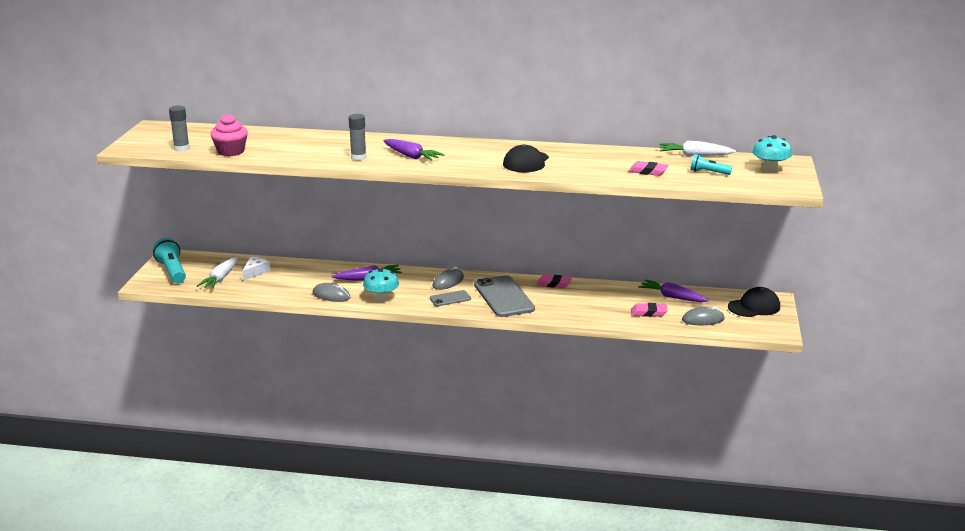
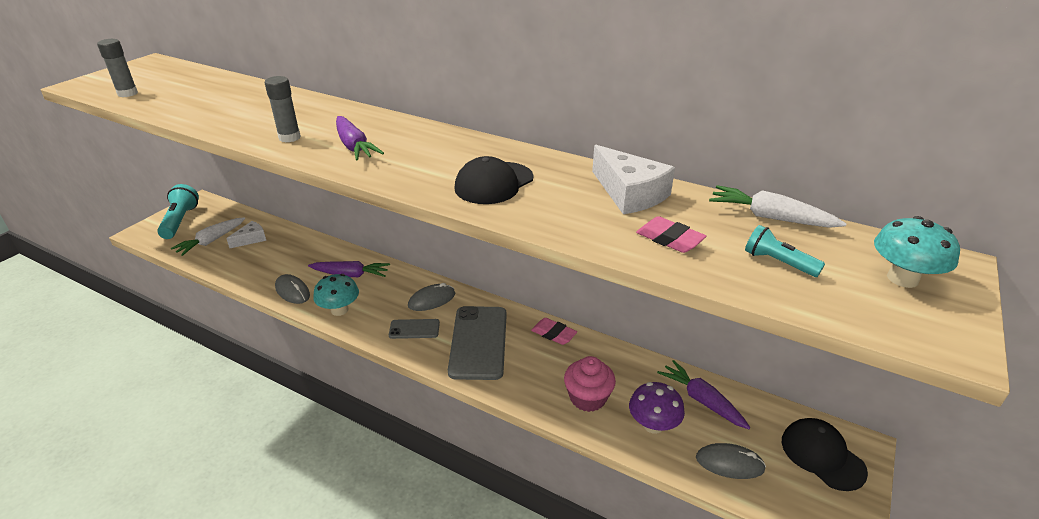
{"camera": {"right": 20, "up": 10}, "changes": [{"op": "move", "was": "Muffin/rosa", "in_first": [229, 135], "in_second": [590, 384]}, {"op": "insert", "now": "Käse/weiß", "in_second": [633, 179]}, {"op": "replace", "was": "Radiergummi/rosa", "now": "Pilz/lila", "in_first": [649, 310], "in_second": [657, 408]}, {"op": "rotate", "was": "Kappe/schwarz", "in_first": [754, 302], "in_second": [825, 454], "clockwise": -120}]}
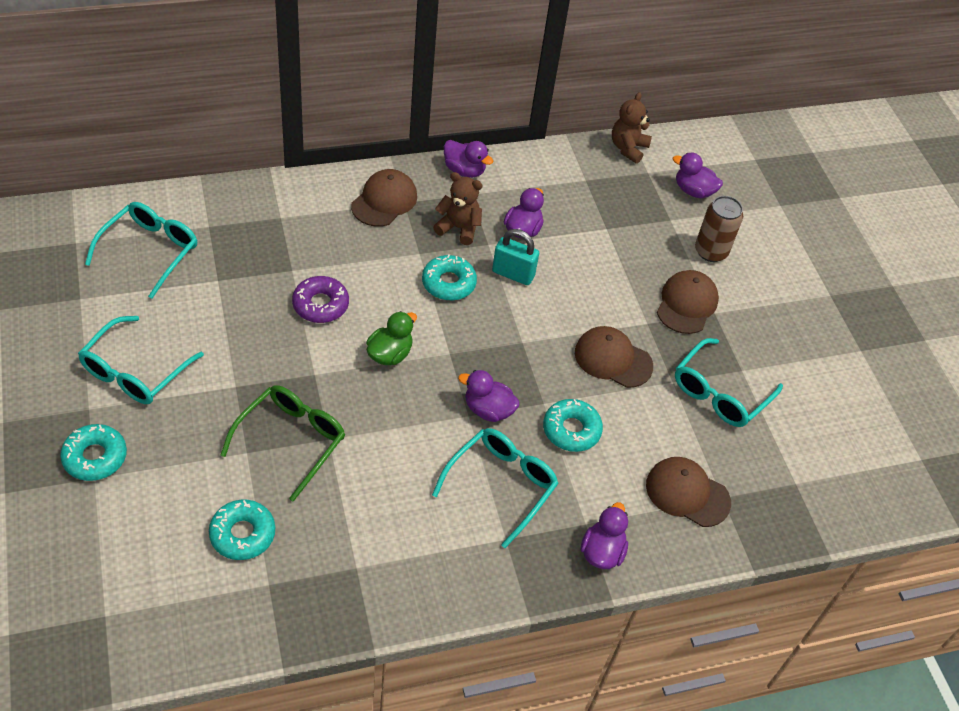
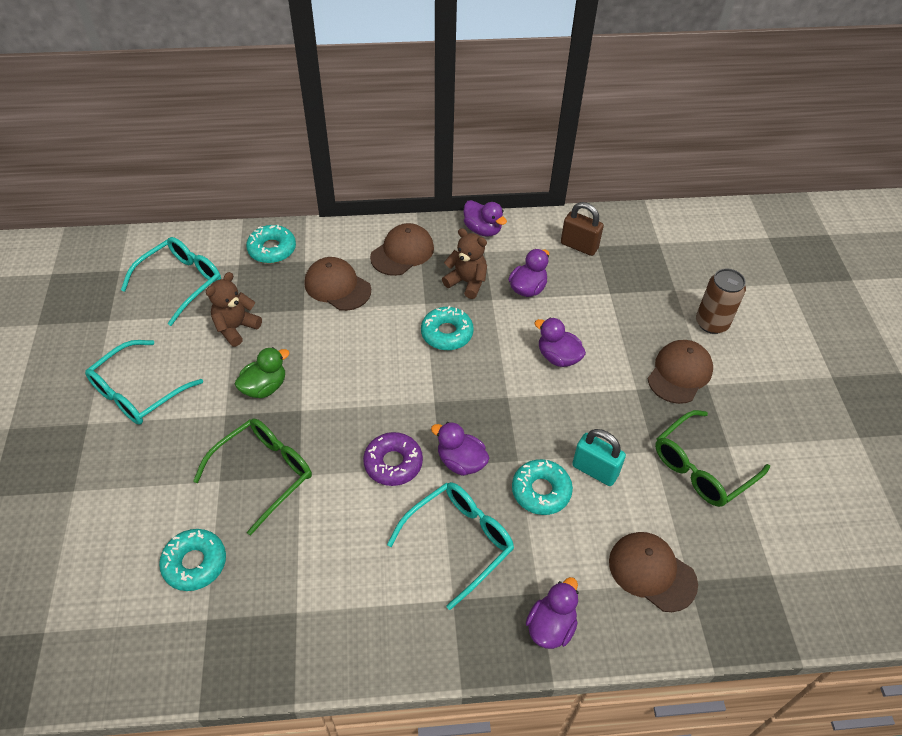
{"camera": {"right": 15, "up": 0}, "changes": [{"op": "move", "was": "Teddybär/braun", "in_first": [632, 128], "in_second": [234, 309]}, {"op": "move", "was": "Ente/grün", "in_first": [391, 338], "in_second": [262, 372]}, {"op": "move", "was": "Donut/türkis", "in_first": [93, 452], "in_second": [271, 244]}, {"op": "move", "was": "Kappe/braun", "in_first": [614, 357], "in_second": [338, 284]}, {"op": "move", "was": "Donut/lila", "in_first": [320, 299], "in_second": [393, 459]}, {"op": "move", "was": "Ente/lila", "in_first": [698, 175], "in_second": [560, 342]}, {"op": "insert", "now": "Vorhängeschloss/braun", "in_second": [582, 229]}, {"op": "move", "was": "Vorhängeschloss/türkis", "in_first": [515, 257], "in_second": [599, 457]}, {"op": "recolor", "was": "Brille/türkis", "now": "Brille/grün", "in_first": [729, 382], "in_second": [712, 458]}]}
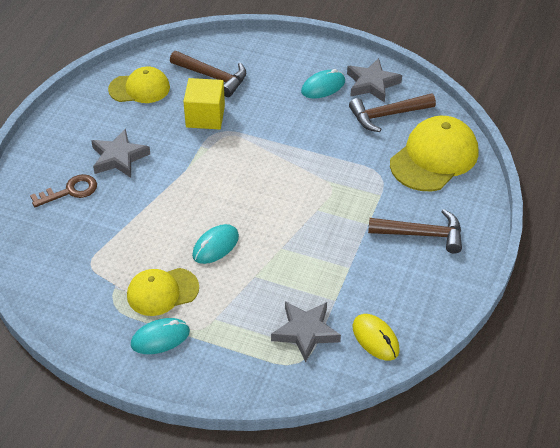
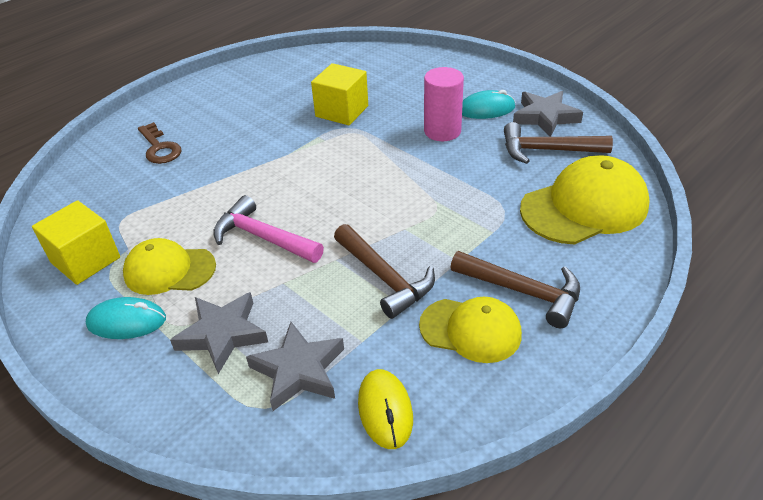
{"camera": {"right": 25, "up": -5}, "changes": [{"op": "insert", "now": "Kubus/gelb", "in_second": [76, 242]}, {"op": "rotate", "was": "Schlüssel/braun", "in_first": [63, 190], "in_second": [160, 143], "clockwise": 60}, {"op": "move", "was": "Stern/grau", "in_first": [120, 153], "in_second": [219, 333]}, {"op": "replace", "was": "Computermaus/türkis", "now": "Hammer/rosa", "in_first": [215, 244], "in_second": [268, 229]}, {"op": "move", "was": "Hammer/braun", "in_first": [208, 74], "in_second": [384, 271]}, {"op": "move", "was": "Kappe/gelb", "in_first": [139, 85], "in_second": [470, 330]}, {"op": "insert", "now": "Vollzylinder/rosa", "in_second": [444, 104]}]}
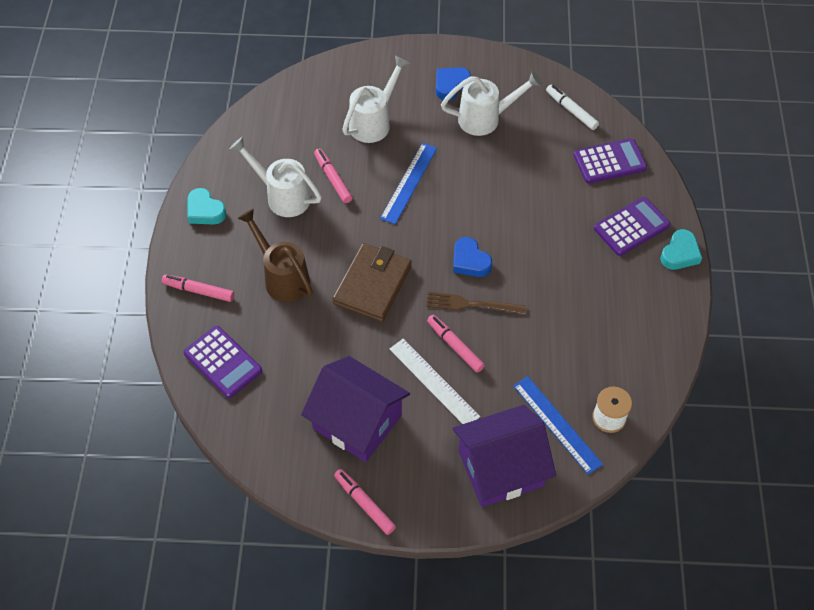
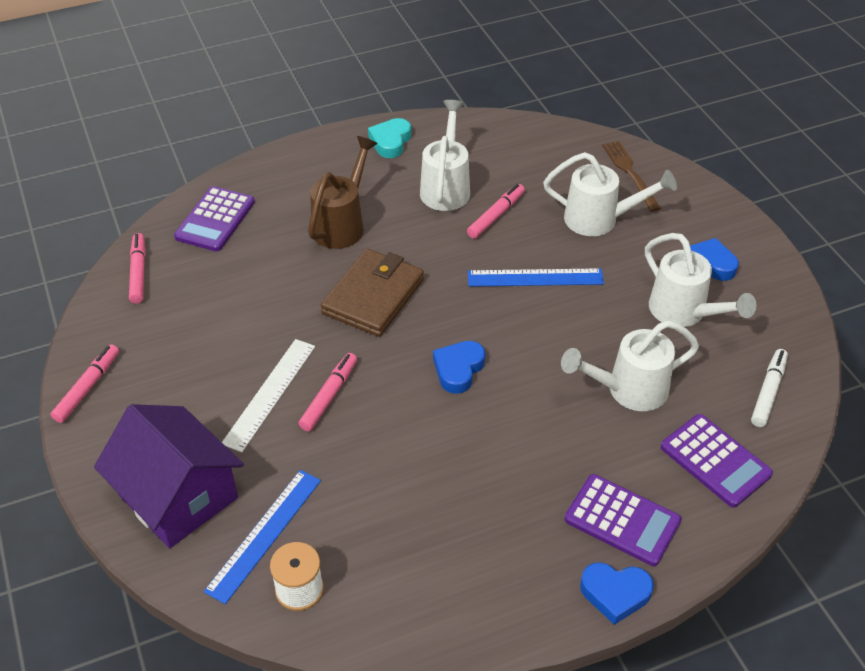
{"camera": {"right": 65, "up": -10}, "changes": [{"op": "move", "was": "Filzstift/rosa", "in_first": [198, 288], "in_second": [137, 268]}, {"op": "rotate", "was": "Geldbörse/braun", "in_first": [372, 282], "in_second": [372, 293], "clockwise": -60}, {"op": "insert", "now": "Gießkanne/weiß", "in_second": [630, 365]}, {"op": "recolor", "was": "Herz/türkis", "now": "Herz/blau", "in_first": [681, 249], "in_second": [617, 593]}, {"op": "move", "was": "Gabel/braun", "in_first": [476, 303], "in_second": [631, 176]}, {"op": "delete", "was": "Haus/lila", "in_first": [355, 409]}]}
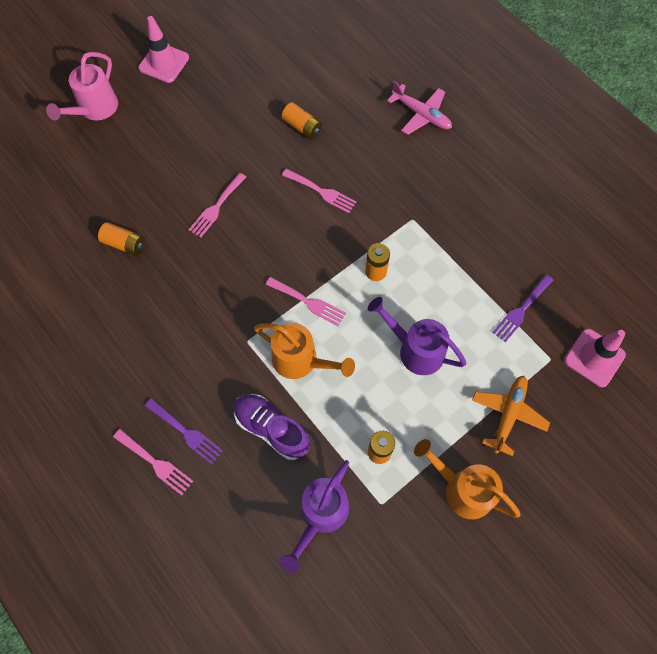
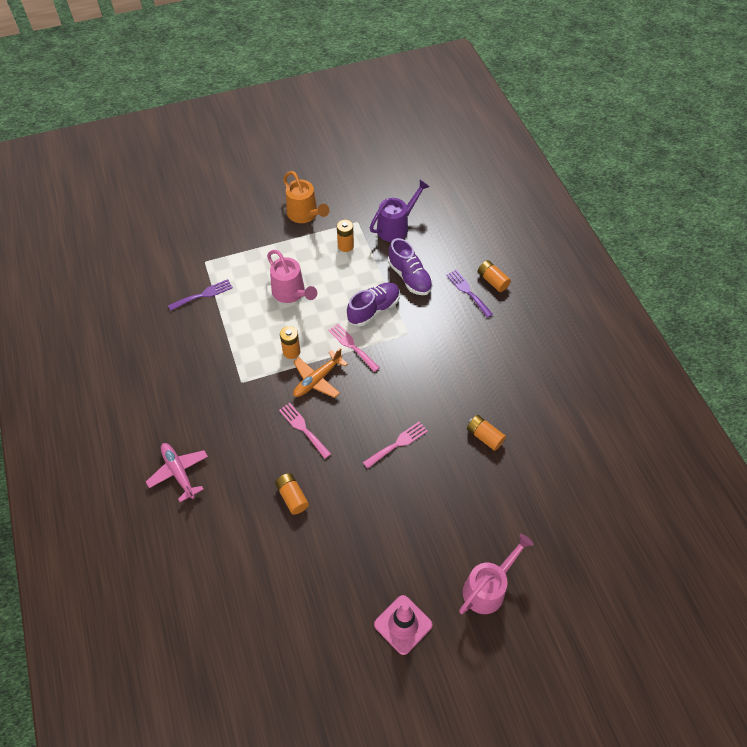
{"camera": {"right": -160, "up": -10}, "changes": [{"op": "recolor", "was": "Gießkanne/lila", "now": "Gießkanne/rosa", "in_first": [417, 336], "in_second": [292, 276]}, {"op": "move", "was": "Flugzeug/orange", "in_first": [511, 416], "in_second": [320, 373]}, {"op": "replace", "was": "Gießkanne/orange", "now": "Schuh/lila", "in_first": [304, 351], "in_second": [373, 304]}, {"op": "replace", "was": "Gabel/rosa", "now": "Batterie/orange", "in_first": [153, 462], "in_second": [494, 276]}, {"op": "delete", "was": "Leitkegel/rosa", "in_first": [595, 358]}]}
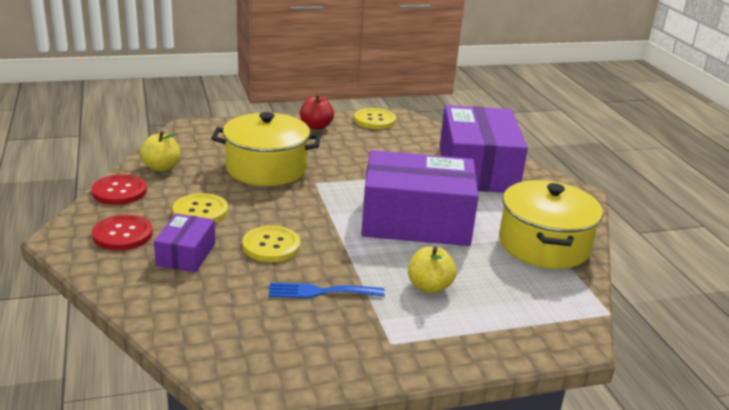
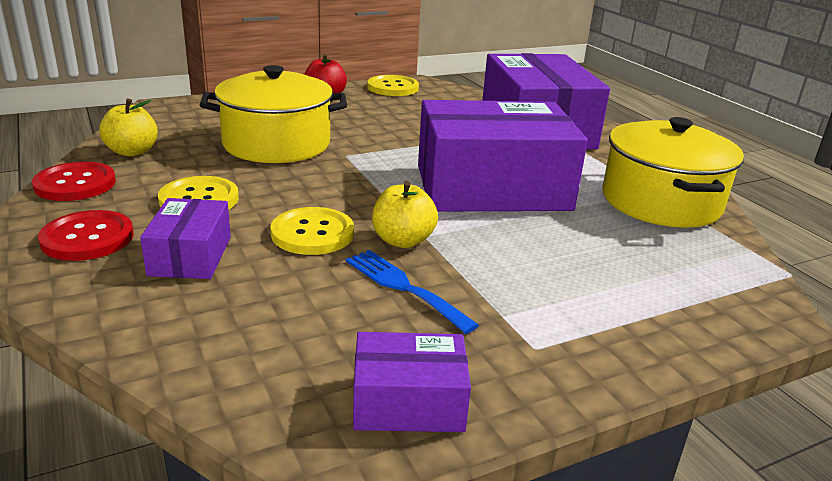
{"camera": {"right": -10, "up": 0}, "changes": [{"op": "rotate", "was": "Gabel/blau", "in_first": [327, 290], "in_second": [412, 292], "clockwise": 60}, {"op": "insert", "now": "Schachtel/lila", "in_second": [412, 382]}, {"op": "move", "was": "Apfel/gelb", "in_first": [432, 270], "in_second": [405, 214]}]}
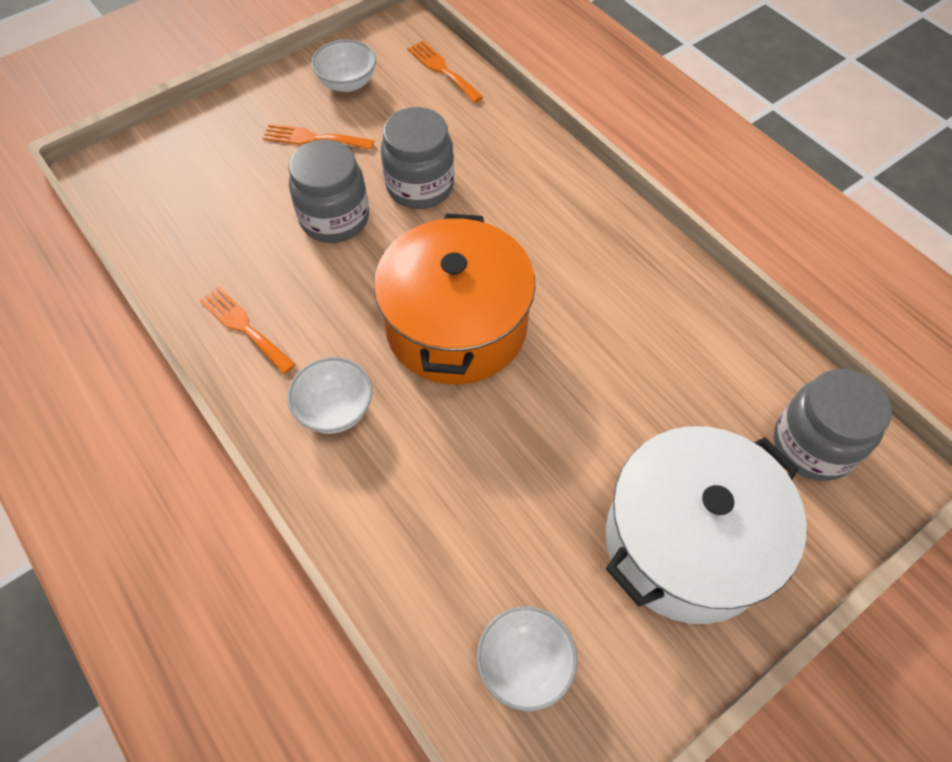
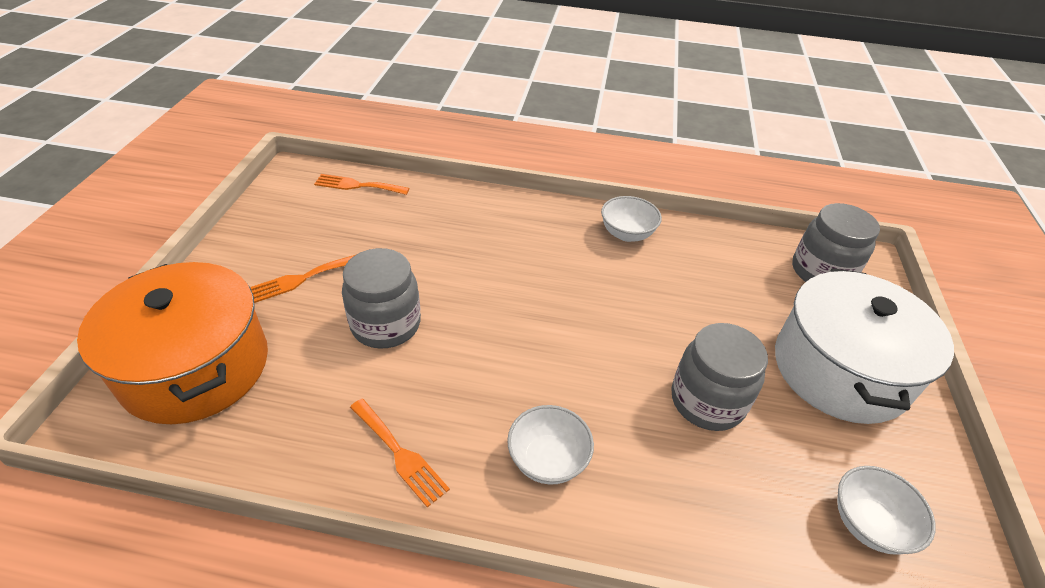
{"camera": {"right": -45, "up": -15}, "changes": [{"op": "move", "was": "Kochtopf/orange", "in_first": [454, 299], "in_second": [172, 343]}, {"op": "rotate", "was": "Gabel/orange", "in_first": [247, 330], "in_second": [400, 453], "clockwise": -135}, {"op": "move", "was": "Schüssel/weiß", "in_first": [343, 66], "in_second": [631, 219]}, {"op": "move", "was": "Einmachglas/grau", "in_first": [417, 158], "in_second": [719, 377]}]}
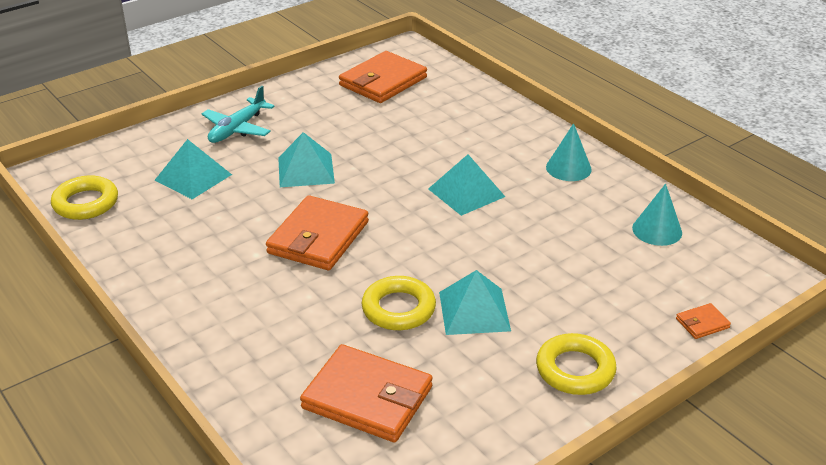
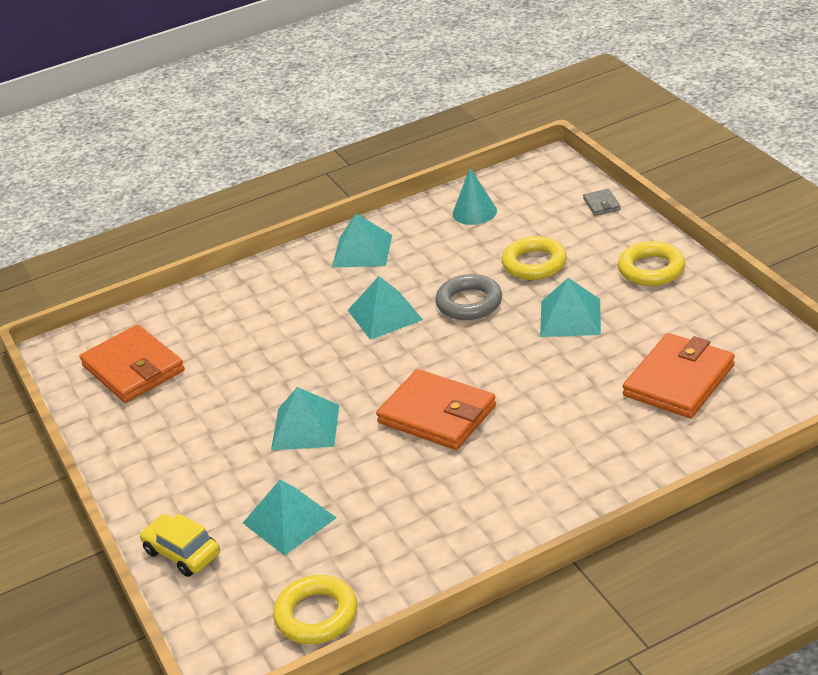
{"camera": {"right": -75, "up": 0}, "changes": [{"op": "insert", "now": "Auto/gelb", "in_second": [180, 545]}, {"op": "replace", "was": "Kegel/türkis", "now": "Pyramide/türkis", "in_first": [569, 152], "in_second": [362, 240]}, {"op": "insert", "now": "Ring/grau", "in_second": [468, 297]}, {"op": "move", "was": "Ring/gelb", "in_first": [399, 303], "in_second": [534, 258]}, {"op": "recolor", "was": "Geldbörse/orange", "now": "Geldbörse/grau", "in_first": [703, 321], "in_second": [602, 202]}, {"op": "delete", "was": "Flugzeug/türkis", "in_first": [238, 114]}]}
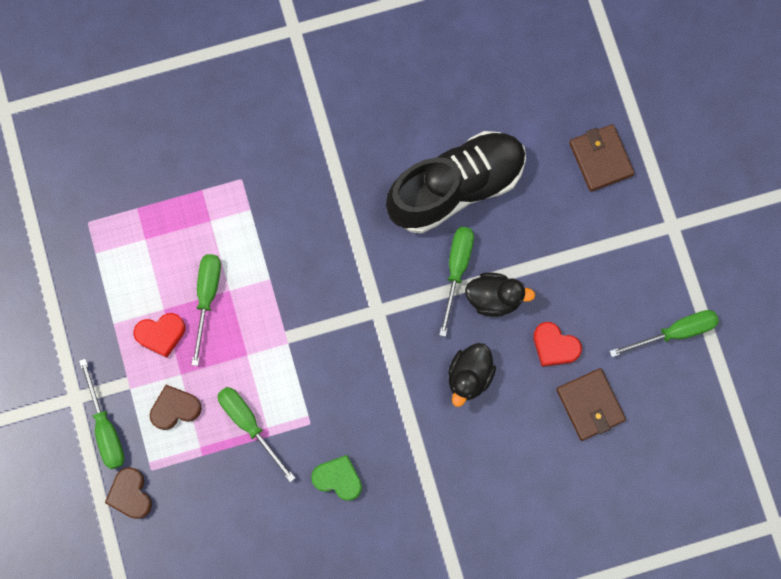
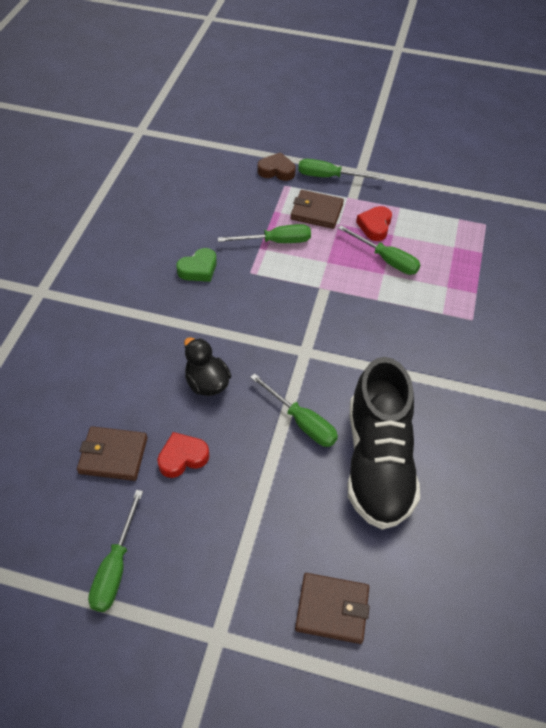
{"camera": {"right": 120, "up": -25}, "changes": [{"op": "replace", "was": "Herz/braun", "now": "Geldbörse/braun", "in_first": [176, 407], "in_second": [317, 209]}, {"op": "delete", "was": "Ente/schwarz", "in_first": [500, 294]}]}
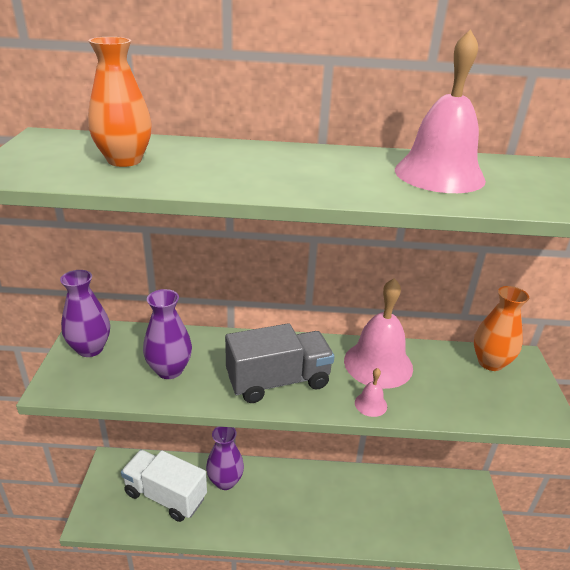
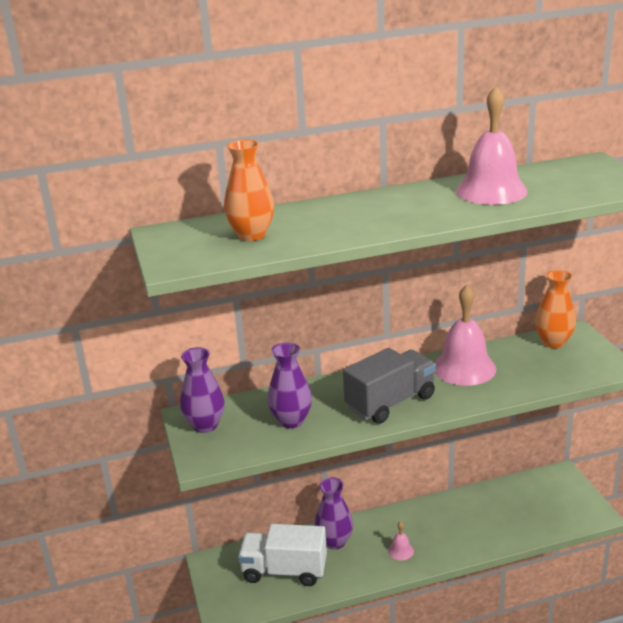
{"camera": {"right": -15, "up": -5}, "changes": [{"op": "move", "was": "Glocke/rosa", "in_first": [371, 392], "in_second": [401, 540]}]}
